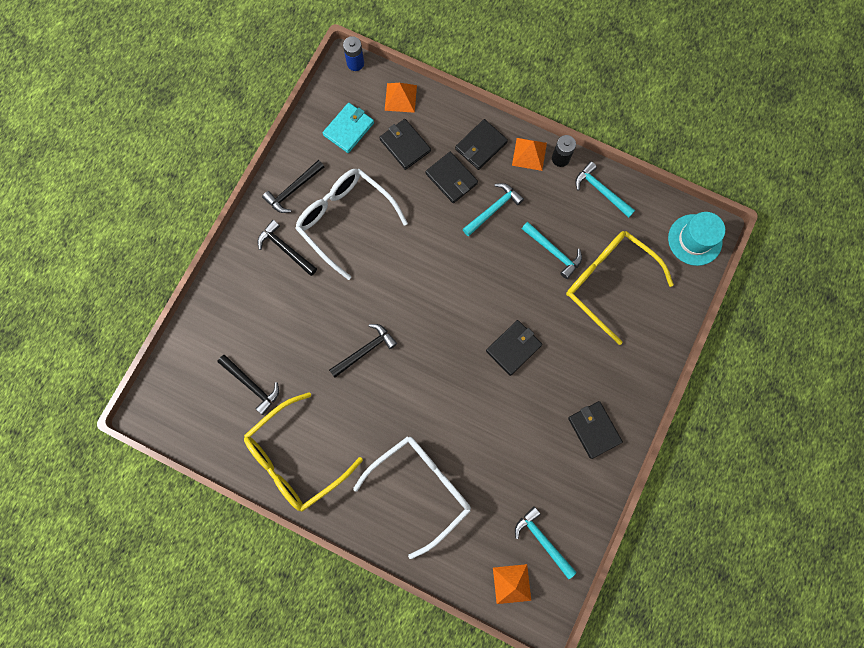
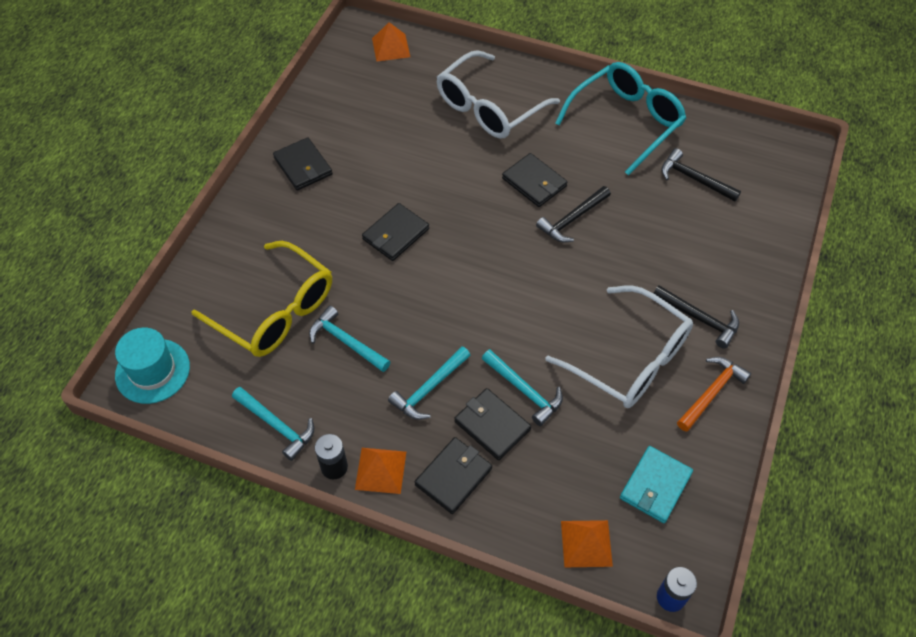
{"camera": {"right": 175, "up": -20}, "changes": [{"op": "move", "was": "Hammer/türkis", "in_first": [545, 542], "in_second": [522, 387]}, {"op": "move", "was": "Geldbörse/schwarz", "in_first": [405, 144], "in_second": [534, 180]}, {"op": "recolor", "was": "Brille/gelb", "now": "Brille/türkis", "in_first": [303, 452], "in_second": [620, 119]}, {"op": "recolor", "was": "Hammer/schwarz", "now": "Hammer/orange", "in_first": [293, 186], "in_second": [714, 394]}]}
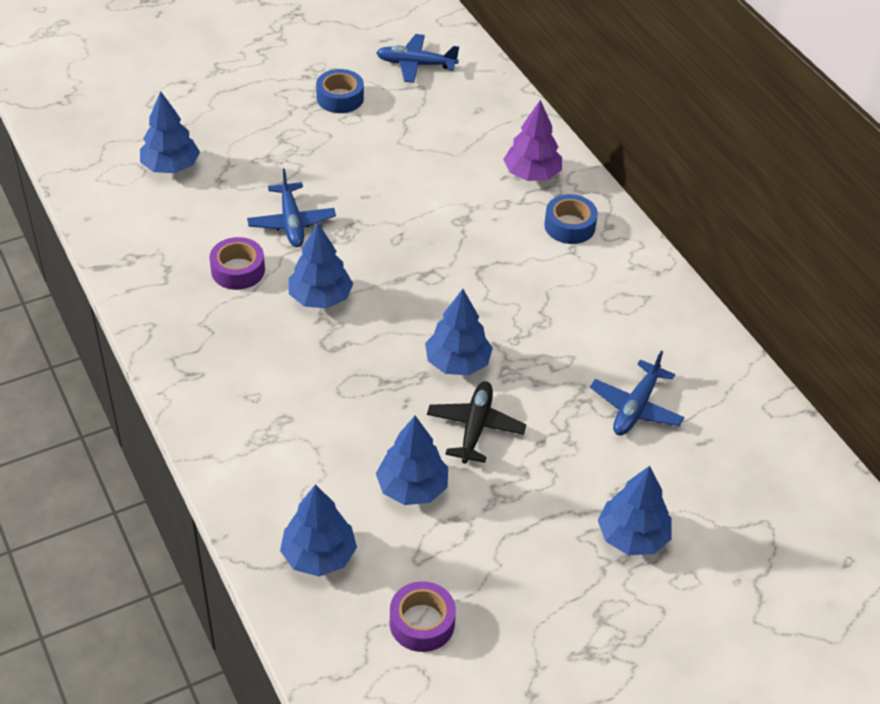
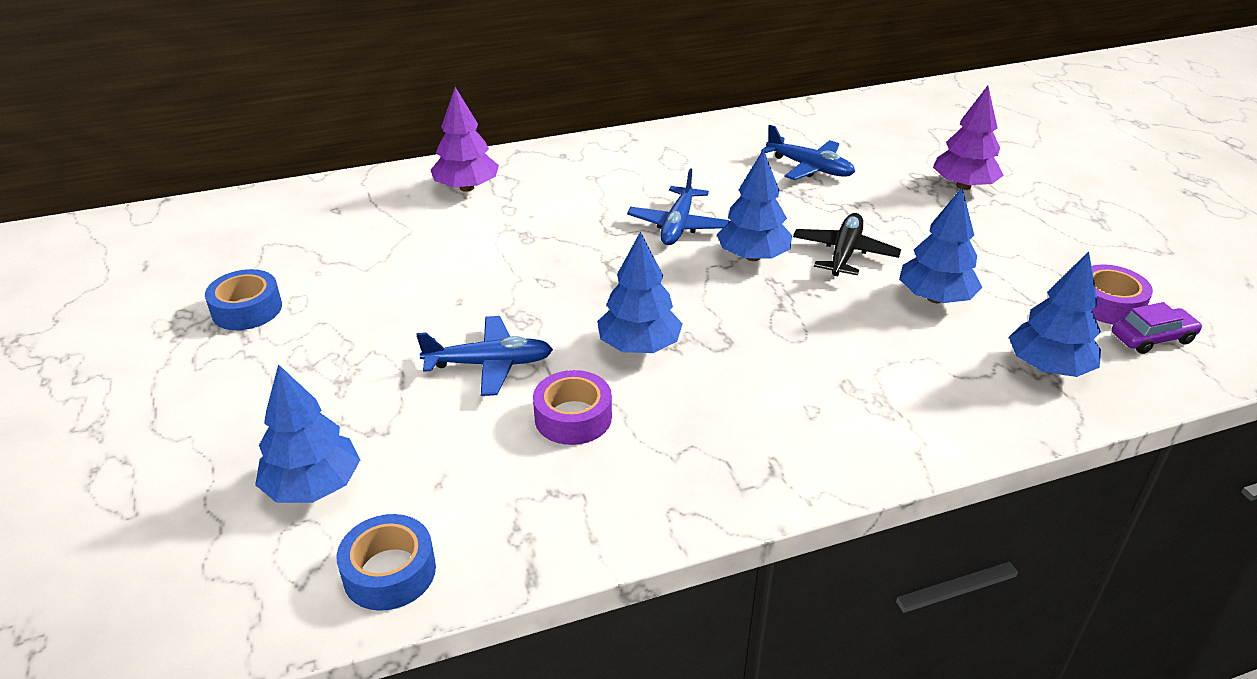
{"camera": {"right": -80, "up": -10}, "changes": [{"op": "move", "was": "Klebeband/blau", "in_first": [571, 219], "in_second": [386, 562]}, {"op": "move", "was": "Flugzeug/blau", "in_first": [417, 58], "in_second": [678, 206]}, {"op": "rotate", "was": "Flugzeug/schwarz", "in_first": [476, 422], "in_second": [847, 244], "clockwise": 90}, {"op": "recolor", "was": "Baum/blau", "now": "Baum/lila", "in_first": [634, 510], "in_second": [968, 138]}, {"op": "insert", "now": "Auto/lila", "in_second": [1157, 328]}]}
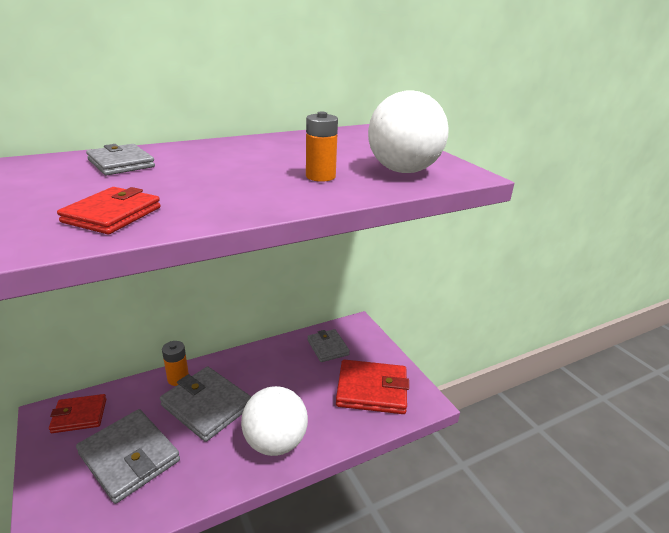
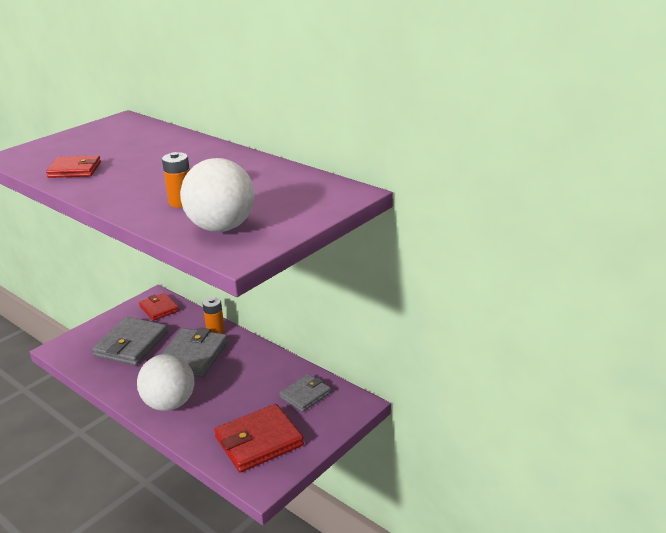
{"camera": {"right": 70, "up": 0}, "changes": [{"op": "rotate", "was": "Geldbörse/rot", "in_first": [372, 386], "in_second": [259, 438], "clockwise": 75}, {"op": "delete", "was": "Geldbörse/grau", "in_first": [120, 159]}]}
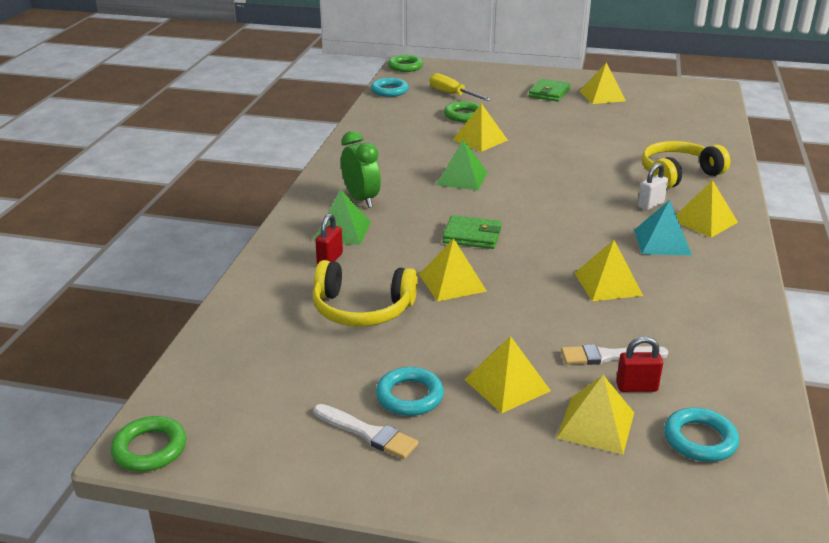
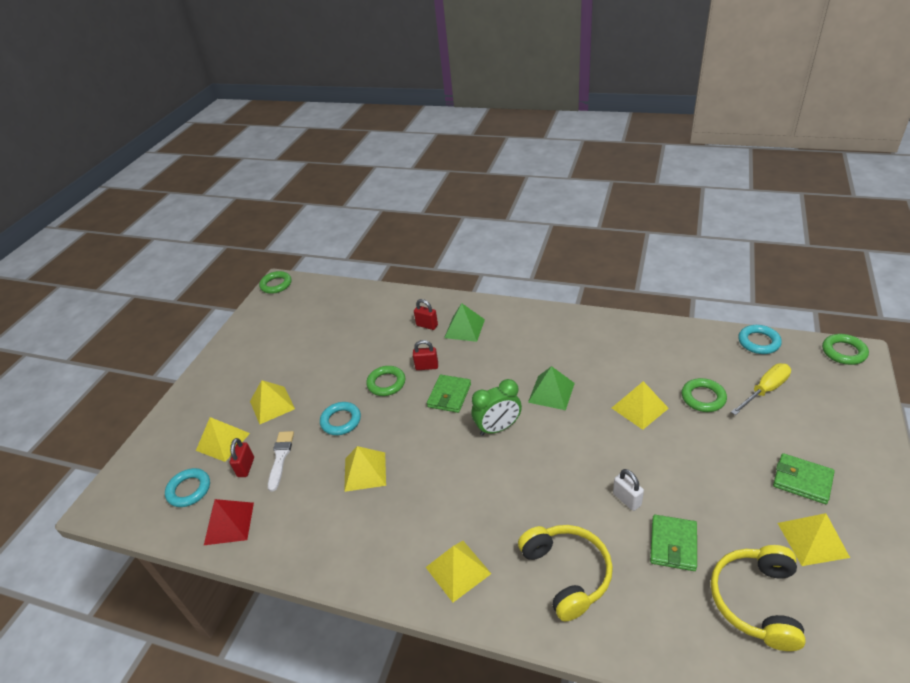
{"camera": {"right": 100, "up": 10}, "changes": [{"op": "insert", "now": "Pyramide/rot", "in_second": [229, 522]}, {"op": "move", "was": "Ring/türkis", "in_first": [410, 391], "in_second": [340, 418]}, {"op": "replace", "was": "Pyramide/gelb", "now": "Ring/grün", "in_first": [453, 270], "in_second": [385, 381]}, {"op": "insert", "now": "Vorhängeschloss/rot", "in_second": [425, 355]}, {"op": "move", "was": "Wecker/grün", "in_first": [361, 169], "in_second": [496, 407]}, {"op": "move", "was": "Vorhängeschloss/weiß", "in_first": [653, 186], "in_second": [628, 490]}, {"op": "insert", "now": "Geldbörse/grün", "in_second": [673, 543]}, {"op": "move", "was": "Kopfhörer/gelb", "in_first": [365, 293], "in_second": [758, 598]}, {"op": "delete", "was": "Pinsel/weiß", "in_first": [366, 431]}, {"op": "delete", "was": "Pyramide/türkis", "in_first": [663, 228]}]}
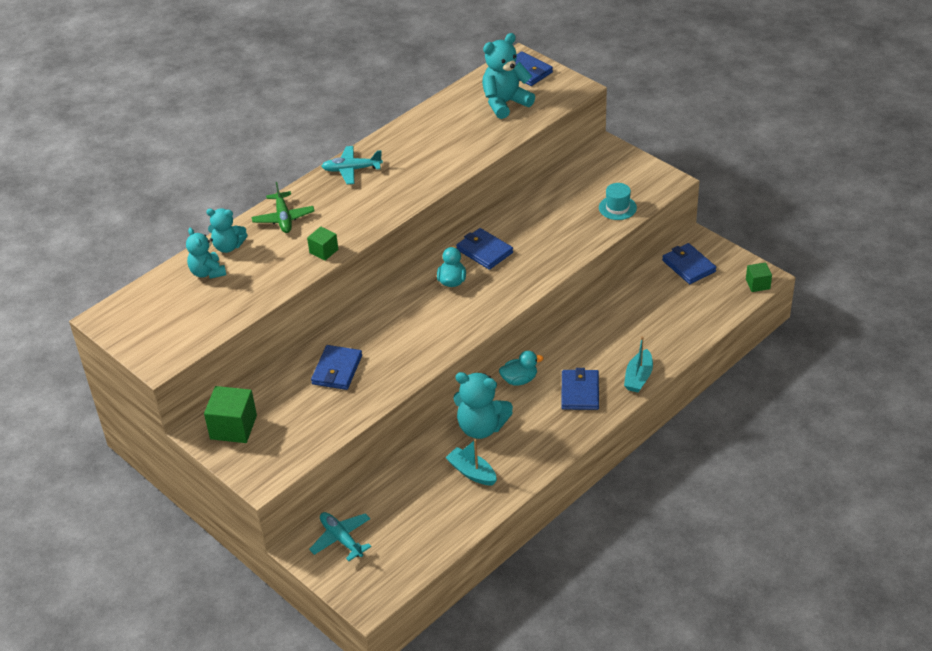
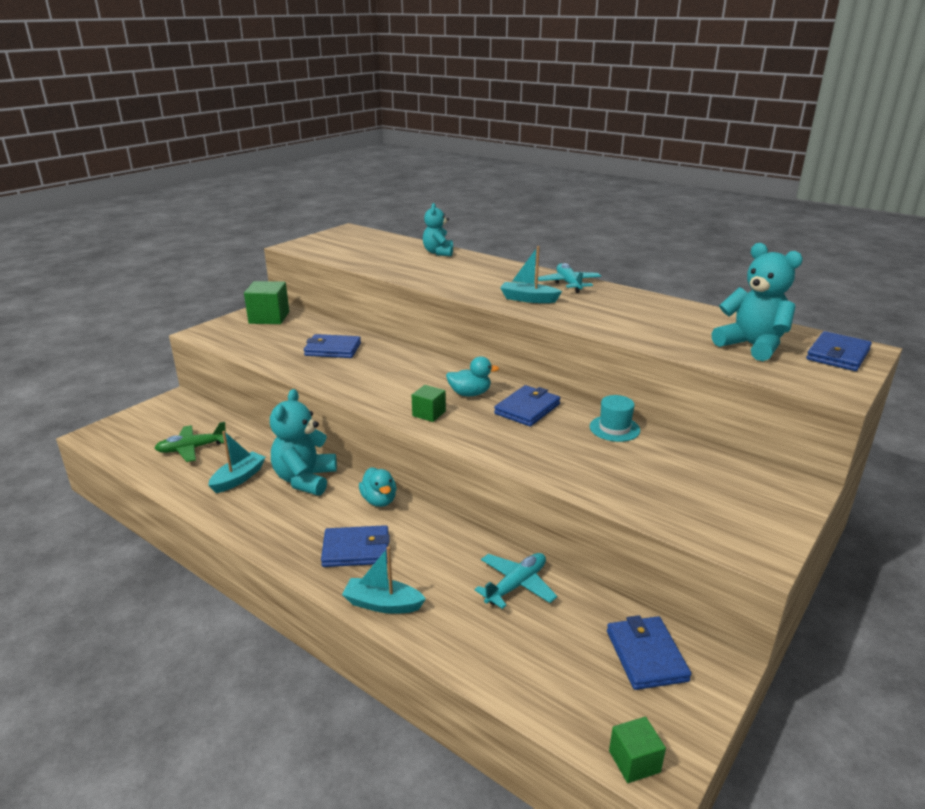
{"camera": {"right": 80, "up": -15}, "changes": [{"op": "move", "was": "Flugzeug/grün", "in_first": [283, 207], "in_second": [190, 442]}, {"op": "move", "was": "Kubus/grün", "in_first": [322, 244], "in_second": [429, 403]}, {"op": "move", "was": "Flugzeug/türkis", "in_first": [340, 536], "in_second": [516, 581]}, {"op": "insert", "now": "Boot/türkis", "in_second": [531, 274]}, {"op": "move", "was": "Hut/türkis", "in_first": [618, 201], "in_second": [615, 418]}, {"op": "rotate", "was": "Geldbörse/blau", "in_first": [689, 263], "in_second": [649, 652], "clockwise": -60}, {"op": "delete", "was": "Teddybär/türkis", "in_first": [206, 253]}]}
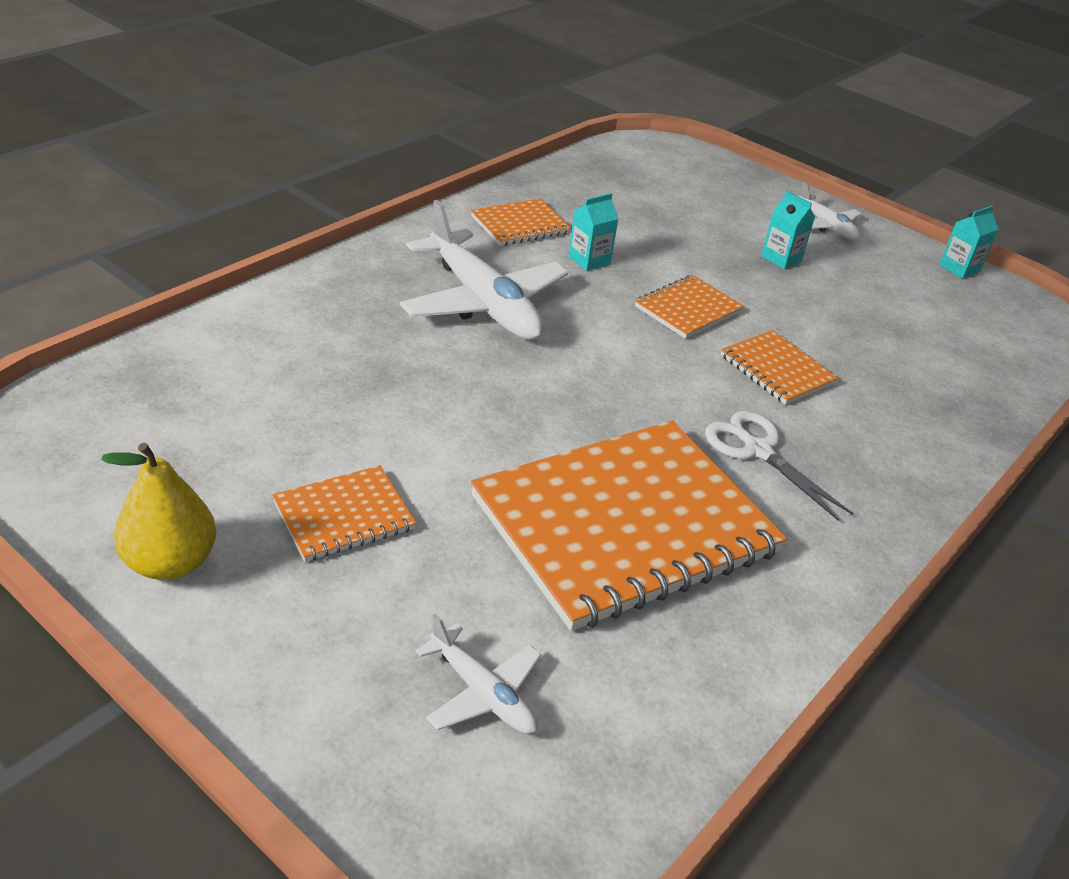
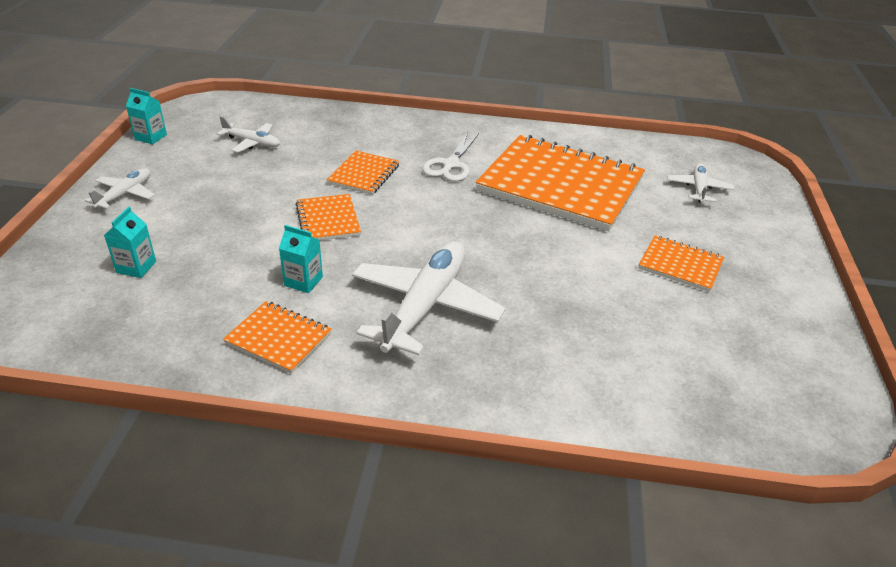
{"camera": {"right": -120, "up": 0}, "changes": [{"op": "move", "was": "Getränkekarton/türkis", "in_first": [788, 230], "in_second": [130, 242]}, {"op": "insert", "now": "Flugzeug/weiß", "in_second": [248, 134]}, {"op": "rotate", "was": "Notizbuch/orange", "in_first": [689, 307], "in_second": [328, 217], "clockwise": 60}, {"op": "delete", "was": "Birne/gelb", "in_first": [158, 511]}]}
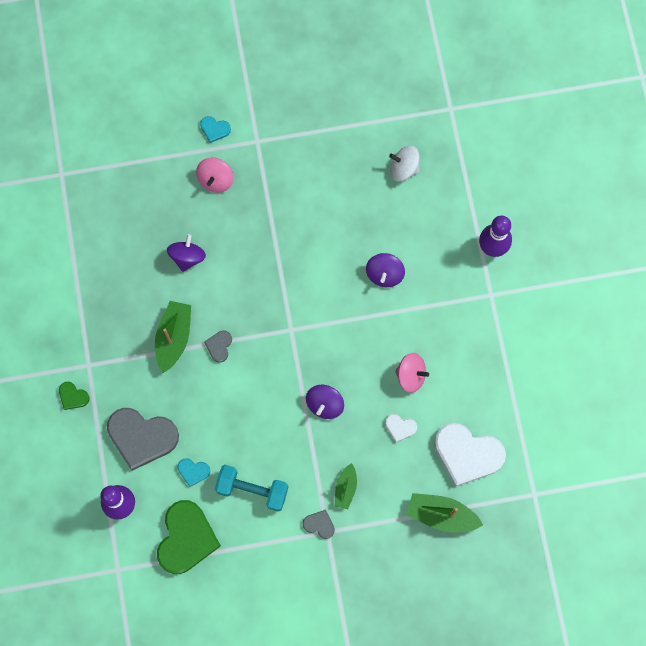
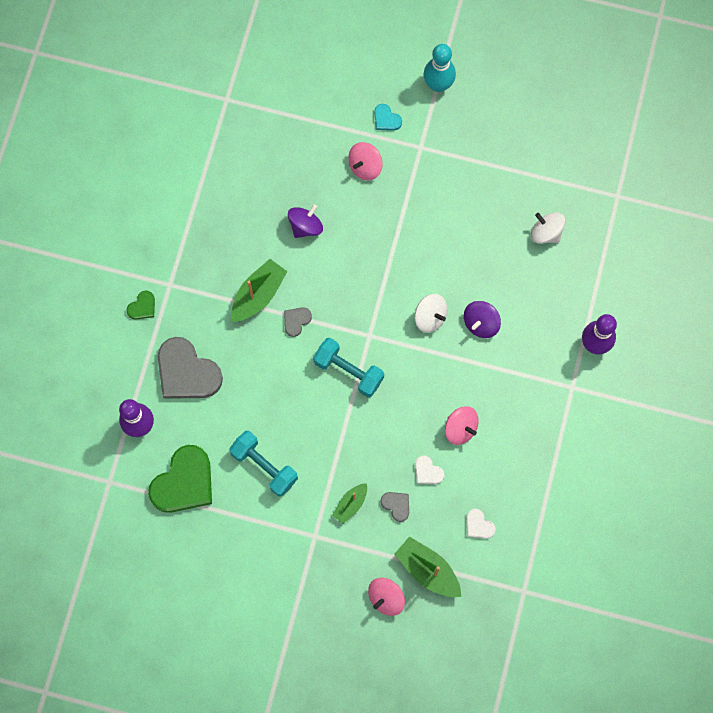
{"camera": {"right": 25, "up": 0}, "changes": [{"op": "rotate", "was": "Herz/grün", "in_first": [74, 396], "in_second": [140, 305], "clockwise": -105}, {"op": "insert", "now": "Hantel/türkis", "in_second": [348, 367]}, {"op": "insert", "now": "Kreisel/rosa", "in_second": [386, 597]}, {"op": "move", "was": "Herz/grau", "in_first": [318, 524], "in_second": [395, 507]}, {"op": "insert", "now": "Kreisel/weiß", "in_second": [431, 313]}, {"op": "insert", "now": "Bowlingkegel/türkis", "in_second": [440, 68]}, {"op": "resize", "was": "Herz/weiß", "in_first": [470, 455], "in_second": [481, 524], "ratio": 0.45}, {"op": "delete", "was": "Herz/türkis", "in_first": [193, 472]}, {"op": "delete", "was": "Kreisel/lila", "in_first": [325, 402]}]}
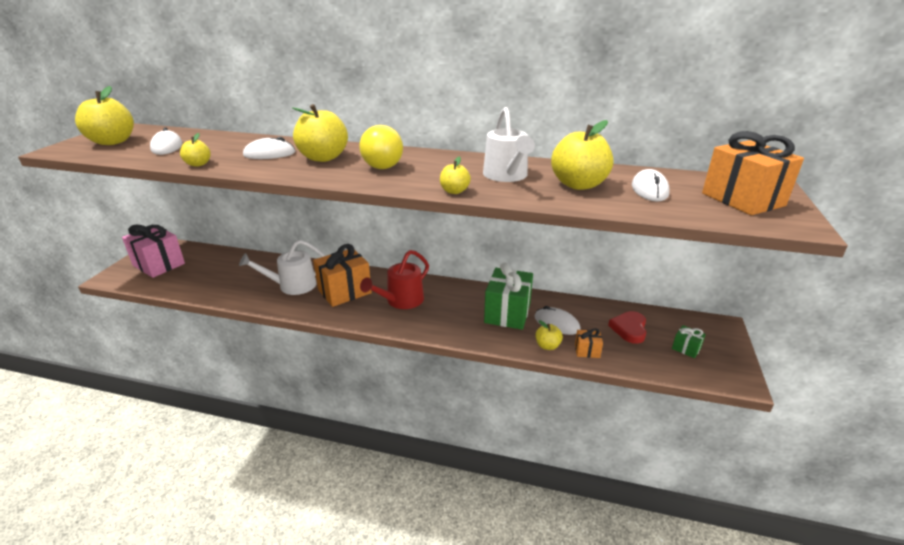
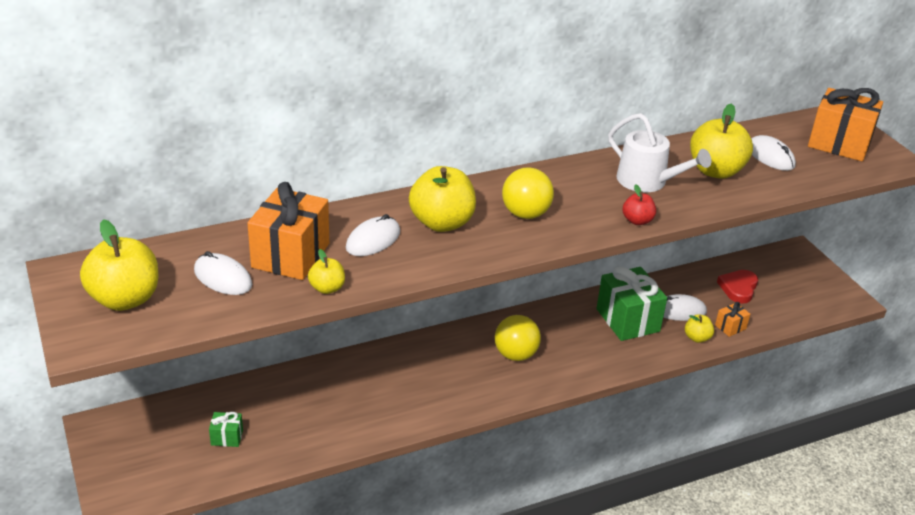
{"camera": {"right": -40, "up": 5}, "changes": [{"op": "move", "was": "Geschenk/grün", "in_first": [689, 341], "in_second": [226, 429]}, {"op": "move", "was": "Geschenk/orange", "in_first": [342, 275], "in_second": [288, 231]}, {"op": "replace", "was": "Gießkanne/rot", "now": "Ball/gelb", "in_first": [394, 279], "in_second": [518, 338]}, {"op": "recolor", "was": "Apfel/gelb", "now": "Apfel/rot", "in_first": [455, 175], "in_second": [639, 204]}, {"op": "rotate", "was": "Herz/rot", "in_first": [627, 327], "in_second": [737, 286], "clockwise": 45}, {"op": "delete", "was": "Geschenk/rosa", "in_first": [153, 251]}, {"op": "delete", "was": "Gießkanne/weiß", "in_first": [282, 267]}]}
